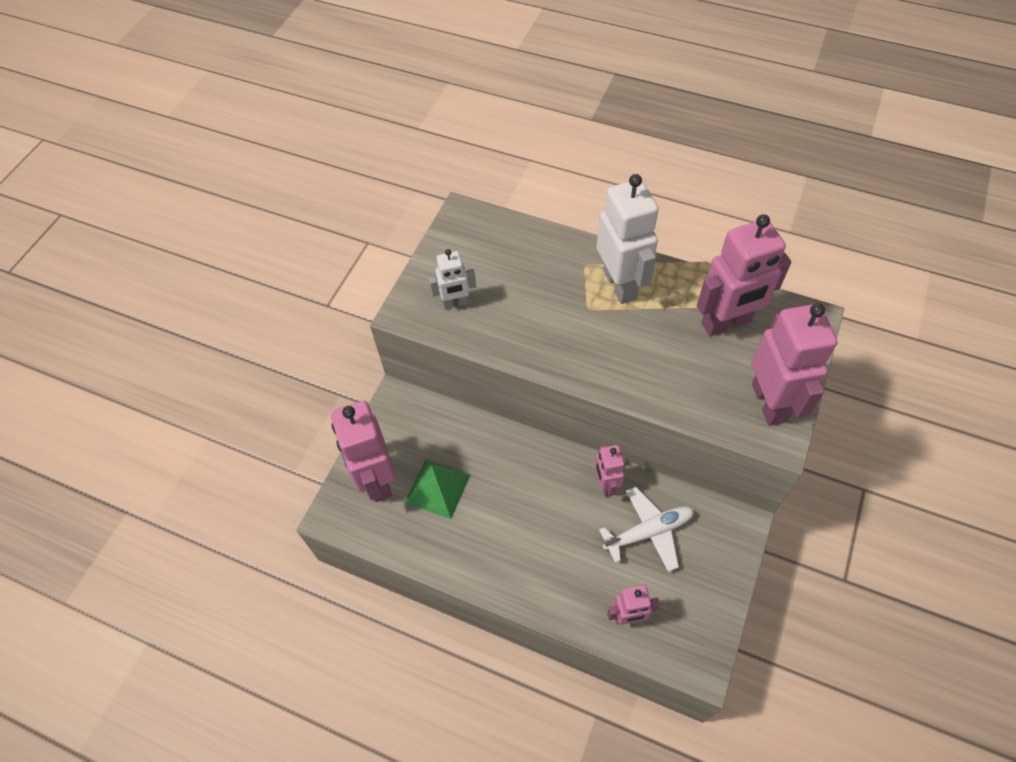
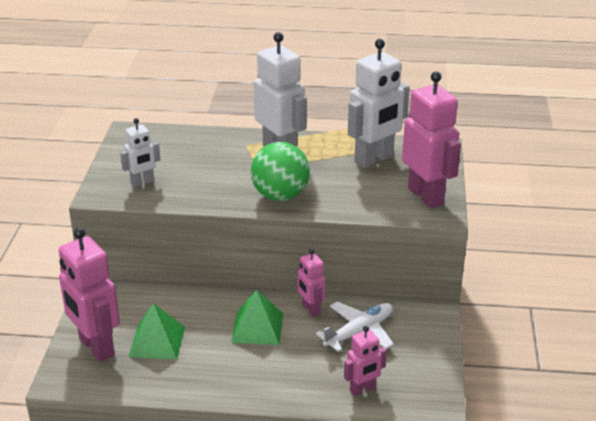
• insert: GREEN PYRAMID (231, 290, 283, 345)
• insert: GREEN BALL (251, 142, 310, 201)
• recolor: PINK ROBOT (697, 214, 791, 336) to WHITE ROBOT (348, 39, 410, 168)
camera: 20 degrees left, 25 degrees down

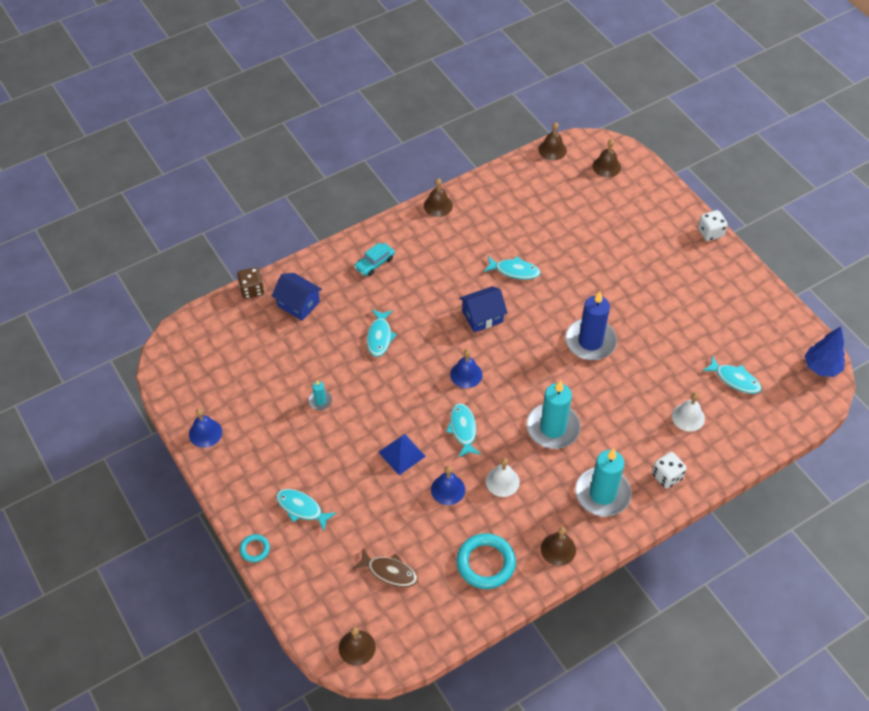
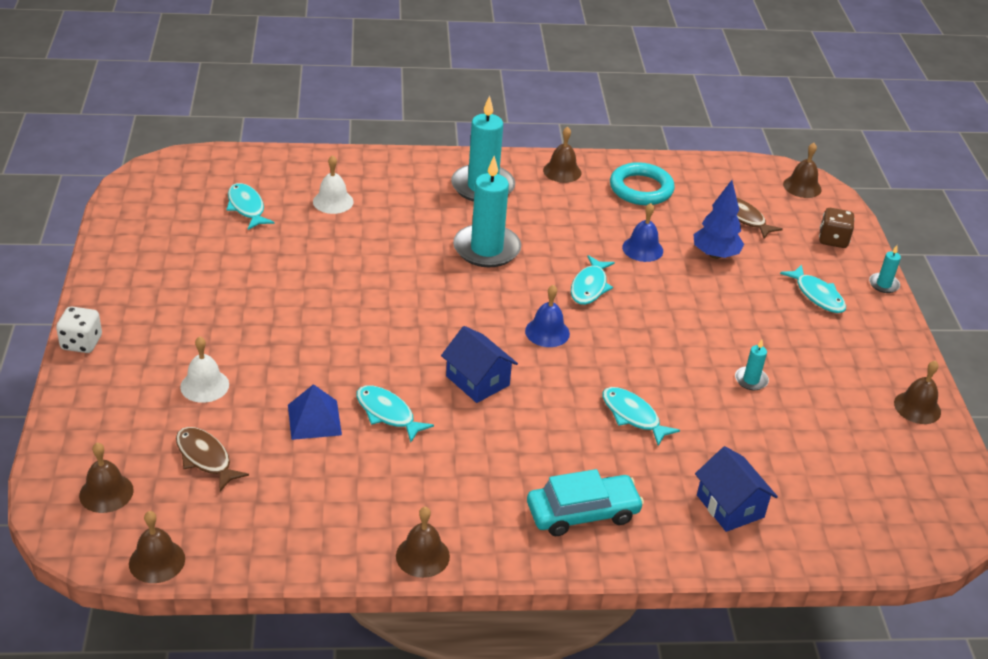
• delete: BLUE CANDLE (565, 291, 617, 360)
• delete: WHITE DICE (652, 452, 687, 489)
• insert: BROWN FISH (176, 427, 249, 491)
• move: BROWN DICE (237, 267, 264, 299) to (819, 208, 855, 248)
• move: BLUE PYRAMID (378, 434, 426, 475) to (288, 384, 342, 440)
• move: WHITE BELL (486, 458, 520, 497) to (180, 336, 229, 403)
• move: BLUE TREE (805, 327, 845, 377) to (693, 180, 744, 259)
• replace: TURQUOISE RING (240, 534, 270, 562) to TURQUOISE CANDLE (869, 245, 901, 293)
• recolor: BLUE BELL (189, 409, 222, 448) to BROWN BELL (894, 360, 941, 424)
• rotate: TURQUOISE FISH (367, 309, 397, 357) = (602, 387, 680, 446) 75 degrees counterclockwise
• rotate: BLUE HOUSE (459, 286, 508, 332) = (441, 326, 518, 403) 45 degrees clockwise
• resize: TURQUOISE CAR (354, 243, 395, 276) = (527, 469, 644, 536) x1.52
camera: 155 degrees left, 15 degrees down

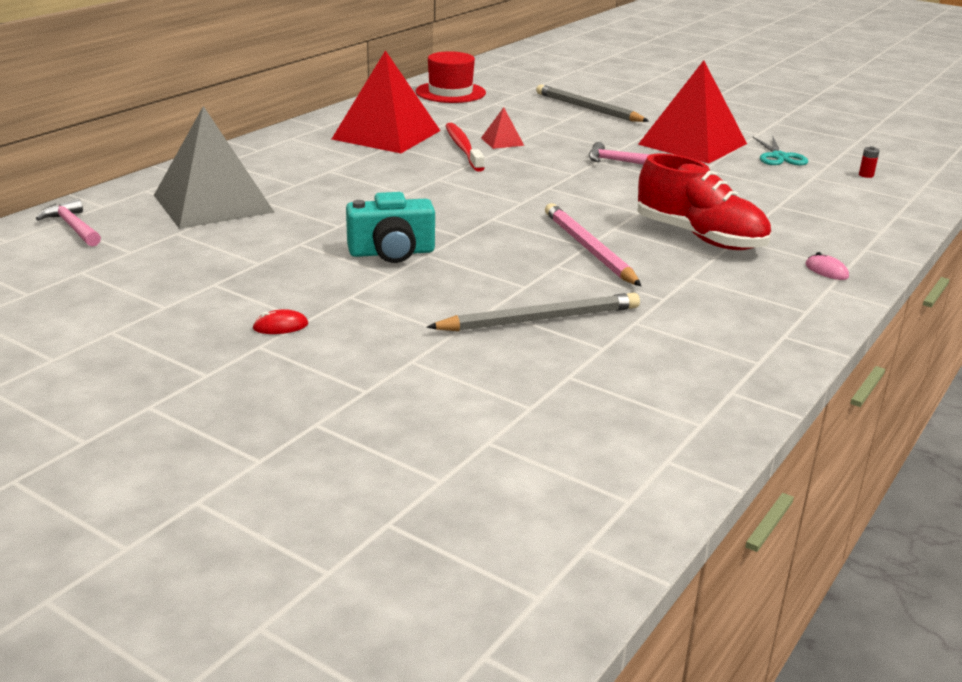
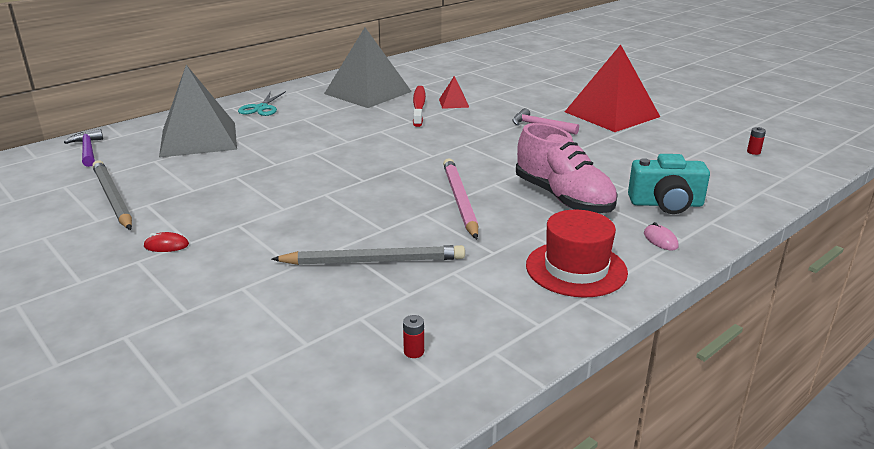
• insert: RED BATTERY (403, 315, 424, 358)
• move: TURQUOISE CAMERA (346, 192, 435, 263) to (628, 154, 710, 214)
• move: RED HAT (415, 51, 486, 103) to (526, 210, 628, 298)
• move: GREY PENCIL (536, 84, 649, 122) to (92, 160, 132, 230)
• move: TURQUOISE SCISSORS (753, 137, 808, 165) to (238, 91, 286, 116)
• recolor: PINK HAMMER (36, 199, 101, 246) to PURPLE HAMMER (64, 129, 103, 167)
• recolor: RED PYRAMID (332, 50, 440, 153) to GREY PYRAMID (324, 28, 412, 108)
• recolor: RED SHOE (637, 153, 771, 250) to PINK SHOE (516, 123, 618, 213)
camera: 15 degrees right, 0 degrees up

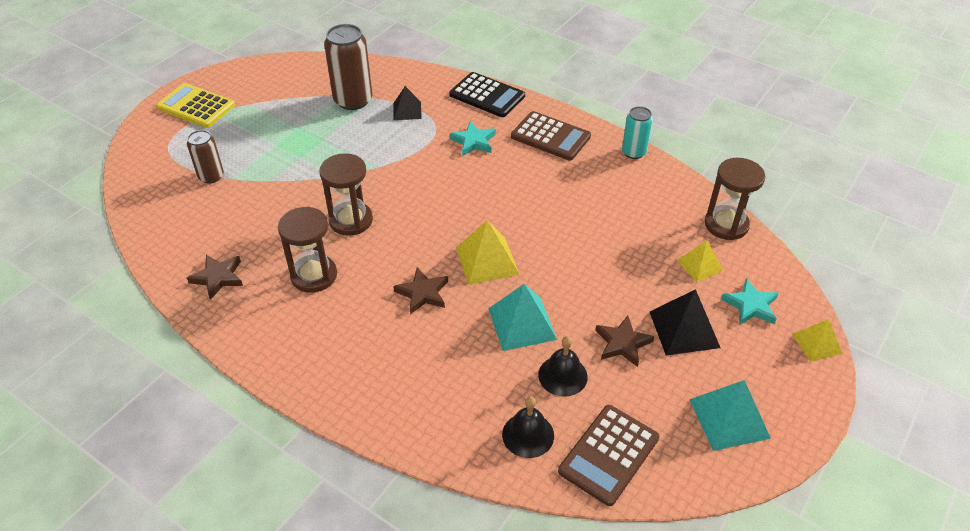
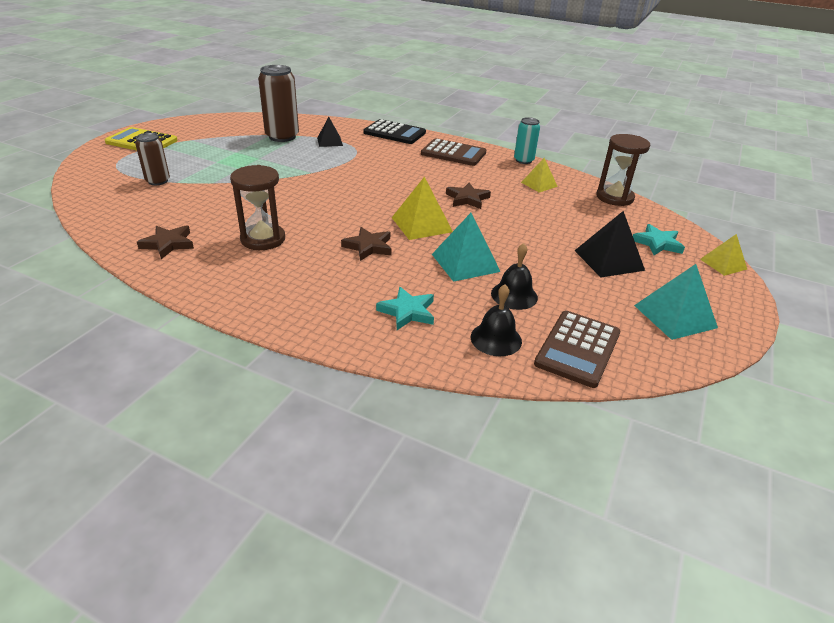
• delete: BROWN HOURGLASS (320, 153, 373, 236)
• move: TURQUOISE STAR (449, 121, 496, 156) to (376, 287, 434, 330)
• move: BROWN STAR (595, 316, 655, 367) to (446, 183, 491, 209)
• move: YELLOW PYRAMID (677, 241, 723, 282) to (521, 158, 558, 192)
camera: 10 degrees left, 10 degrees down

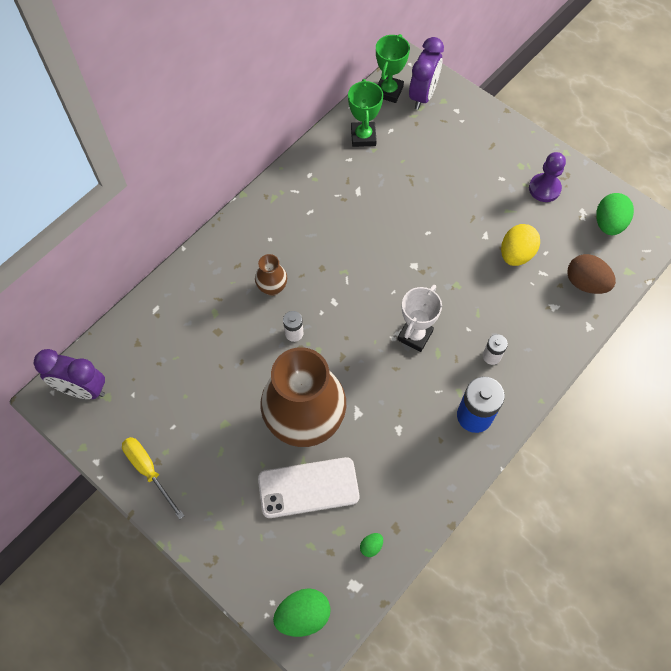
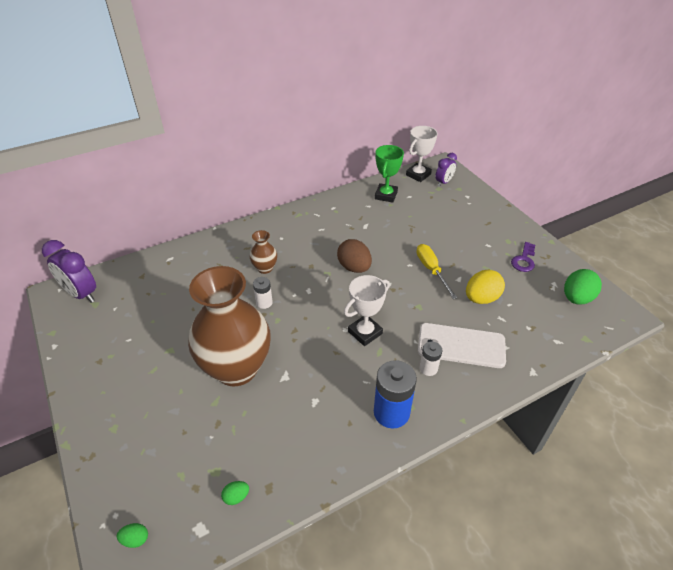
• move: YELLOW SCREWDRIVER (122, 437, 184, 520) to (417, 244, 457, 299)
• move: WHITE PHONE (258, 457, 359, 518) to (418, 323, 506, 368)
• move: BROWN EGG (567, 254, 616, 294) to (337, 239, 372, 273)
• replace: PURPLE PAWN (529, 152, 566, 202) to PURPLE KEY (511, 242, 535, 272)
• recolor: GREEN TROPHY (376, 34, 410, 103) to WHITE TROPHY (406, 126, 438, 182)
• resize: GREEN EGG (273, 588, 331, 637) = (117, 523, 148, 548) x0.48
• resize: PURPLE CLOCK (409, 37, 444, 110) = (435, 153, 457, 187) x0.62
camera: 20 degrees right, 20 degrees down

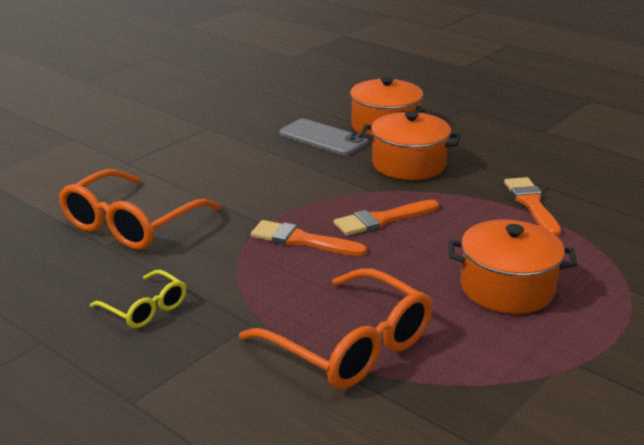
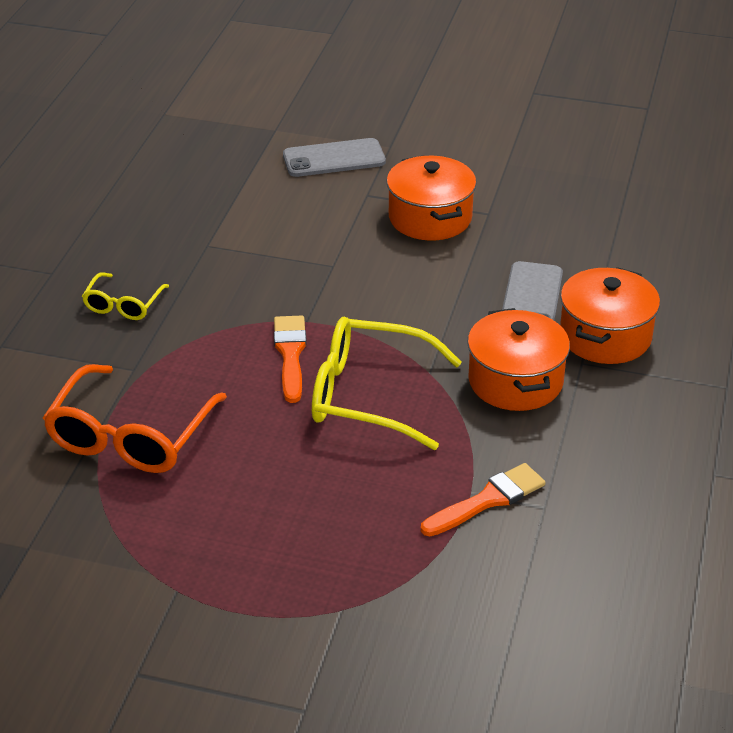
• delete: ORANGE GLASSES (59, 169, 221, 250)
• insert: GREY PHONE (283, 138, 386, 177)
• move: ORANGE POT (449, 220, 577, 314) to (387, 155, 477, 240)
• replace: ORANGE BRUSH (334, 200, 439, 236) to YELLOW GLASSES (312, 317, 462, 450)
camera: 65 degrees right, 10 degrees up

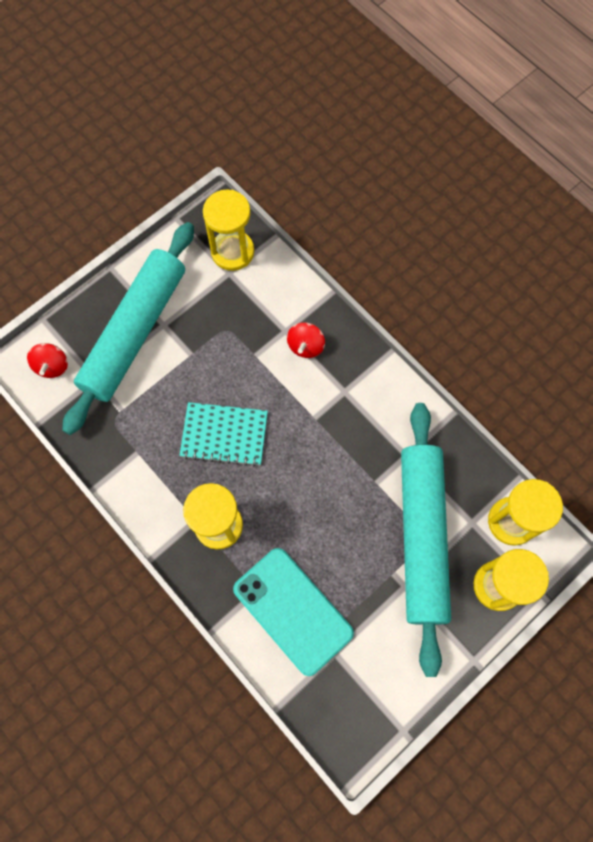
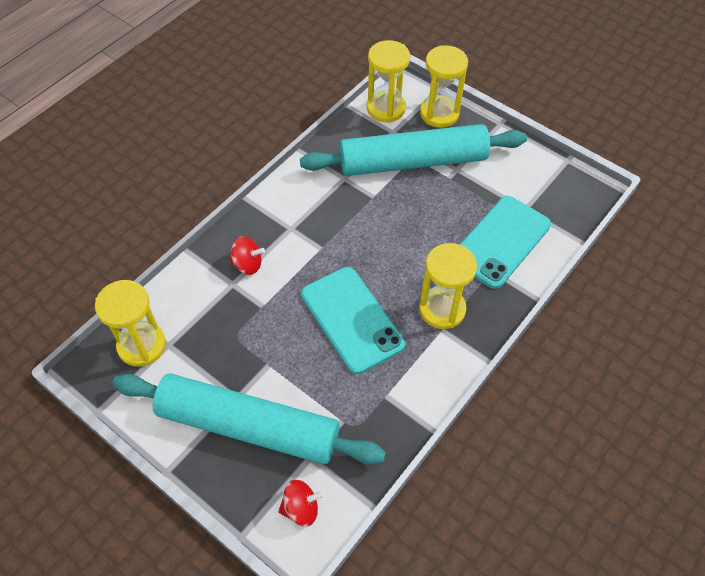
• replace: TURQUOISE NOTEBOOK (179, 402, 268, 466) to TURQUOISE PHONE (301, 267, 405, 374)
camera: 100 degrees left, 15 degrees down

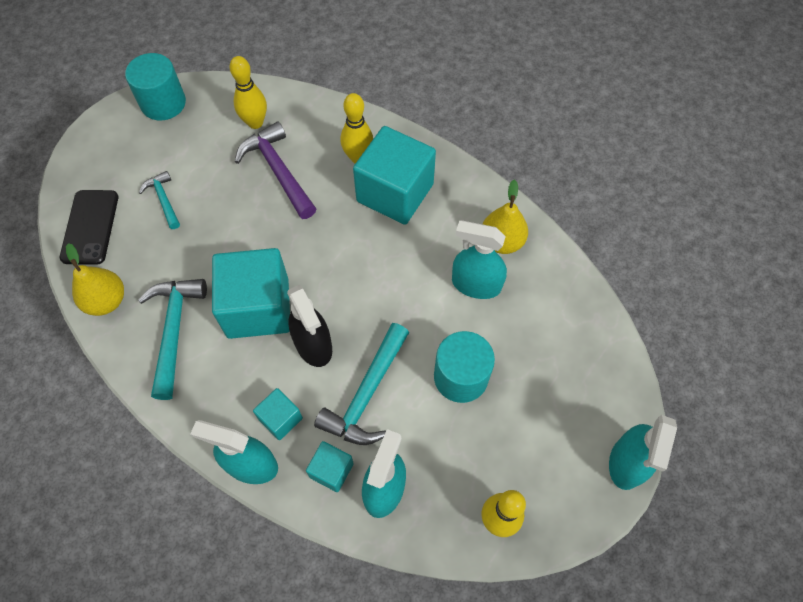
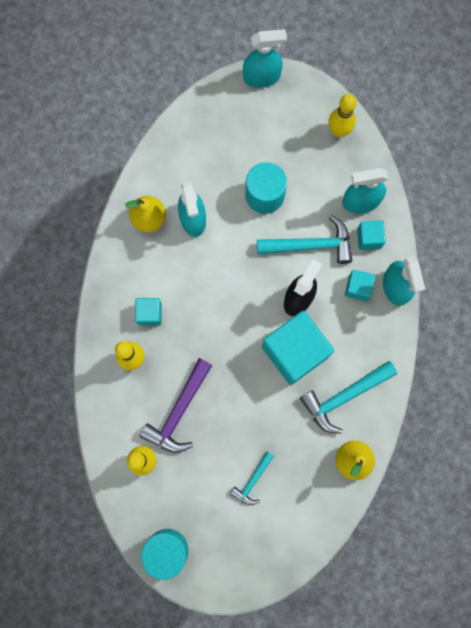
• delete: BLACK PHONE (60, 190, 118, 265)
• resize: TURQUOISE CUBE (353, 126, 436, 225) = (135, 298, 162, 325) x0.48
camera: 120 degrees left, 15 degrees up

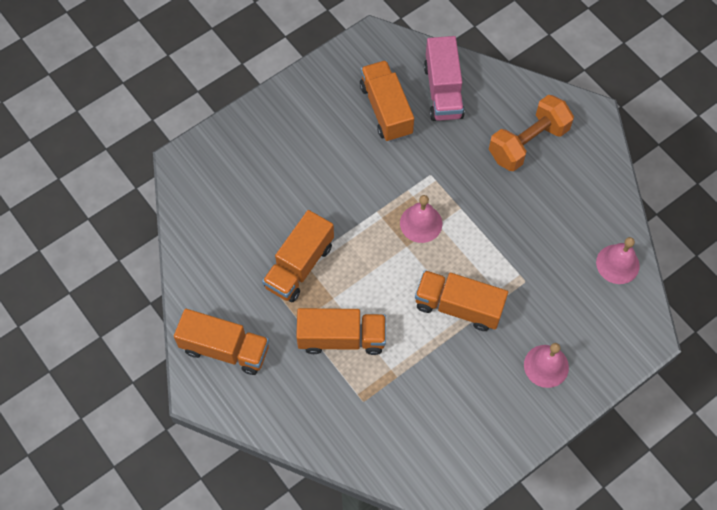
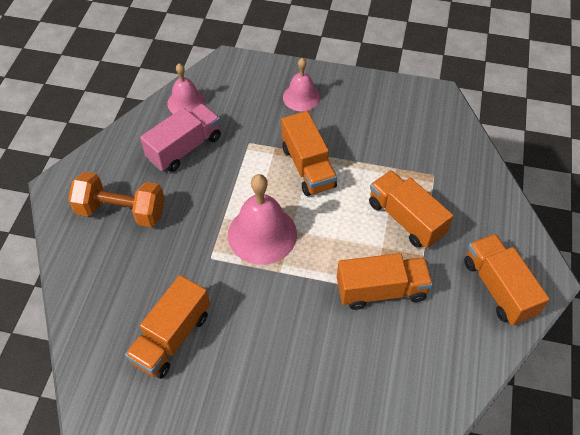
• move: PINK TRUCK (424, 36, 465, 121) to (140, 104, 221, 172)
• resize: PINK BELL (400, 195, 442, 243) = (228, 174, 297, 265) x1.61
camera: 130 degrees left, 10 degrees down

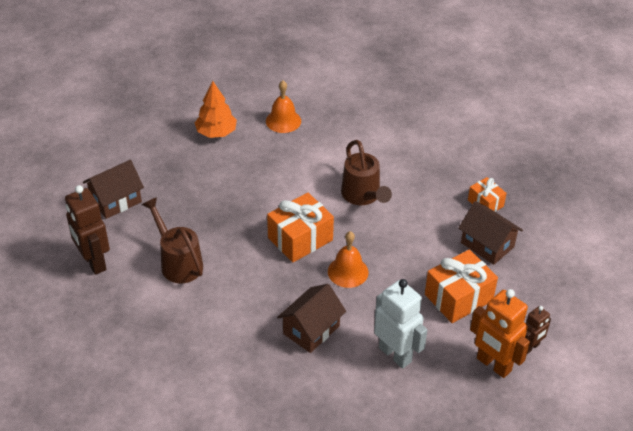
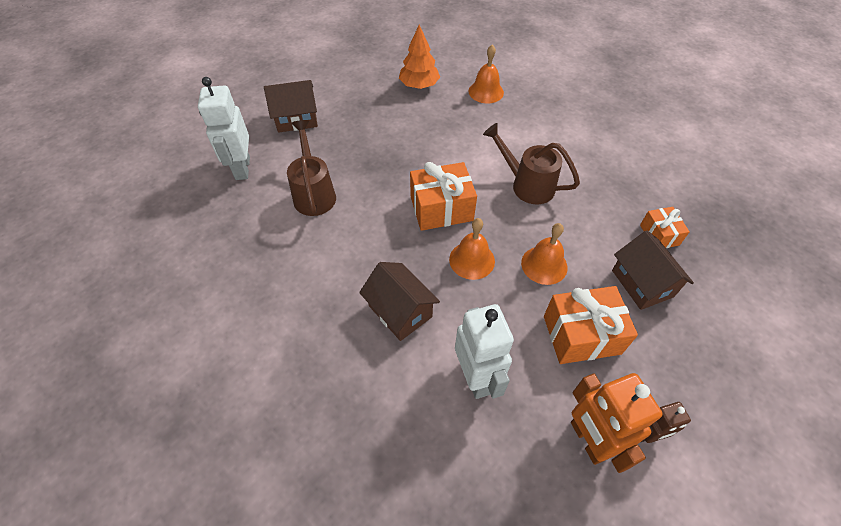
• insert: ORANGE BELL (521, 223, 568, 285)
• recolor: BROWN ROBOT (65, 185, 110, 275) to WHITE ROBOT (198, 77, 250, 180)
• rotate: BROWN HOUSE (277, 284, 346, 353) = (359, 262, 440, 341) 75 degrees clockwise
• rotate: BROWN WATERING CAN (341, 140, 392, 205) = (483, 123, 580, 204) 120 degrees clockwise
camera: 25 degrees right, 10 degrees up

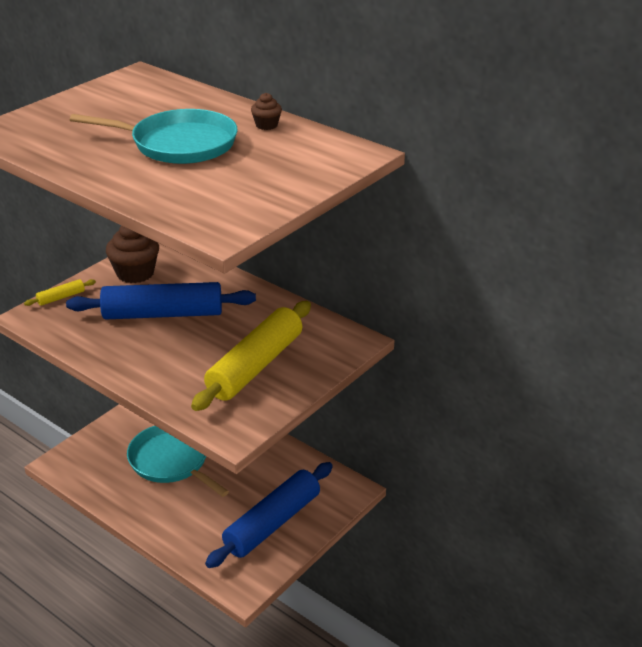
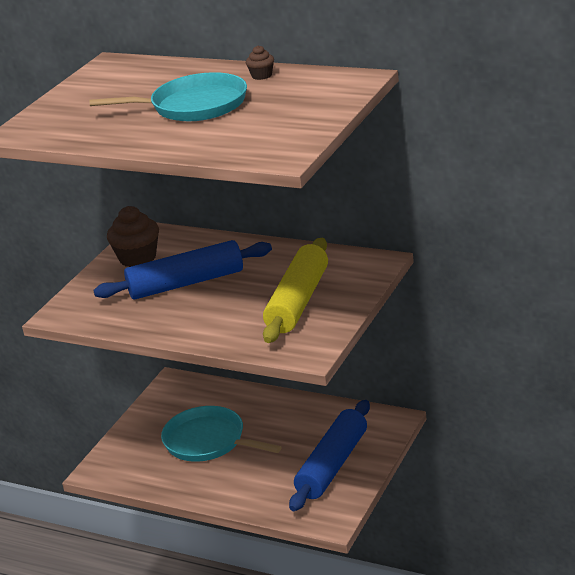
• delete: YELLOW ROLLING PIN (24, 279, 96, 306)
camera: 10 degrees left, 5 degrees down

